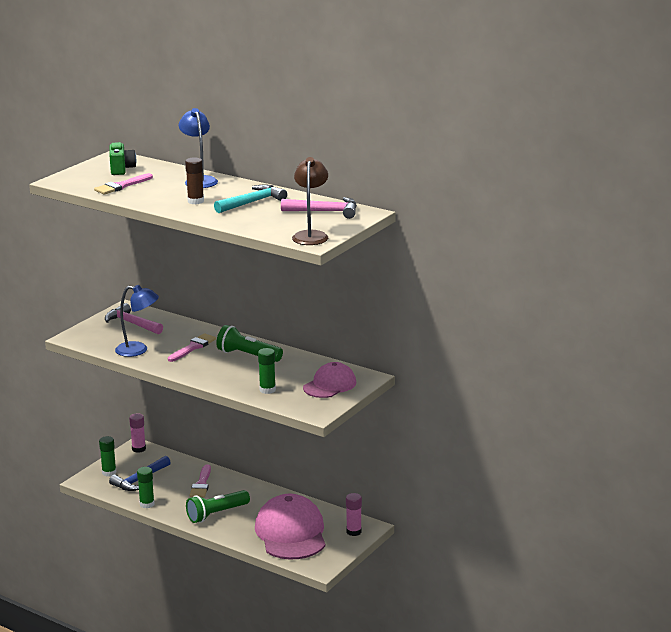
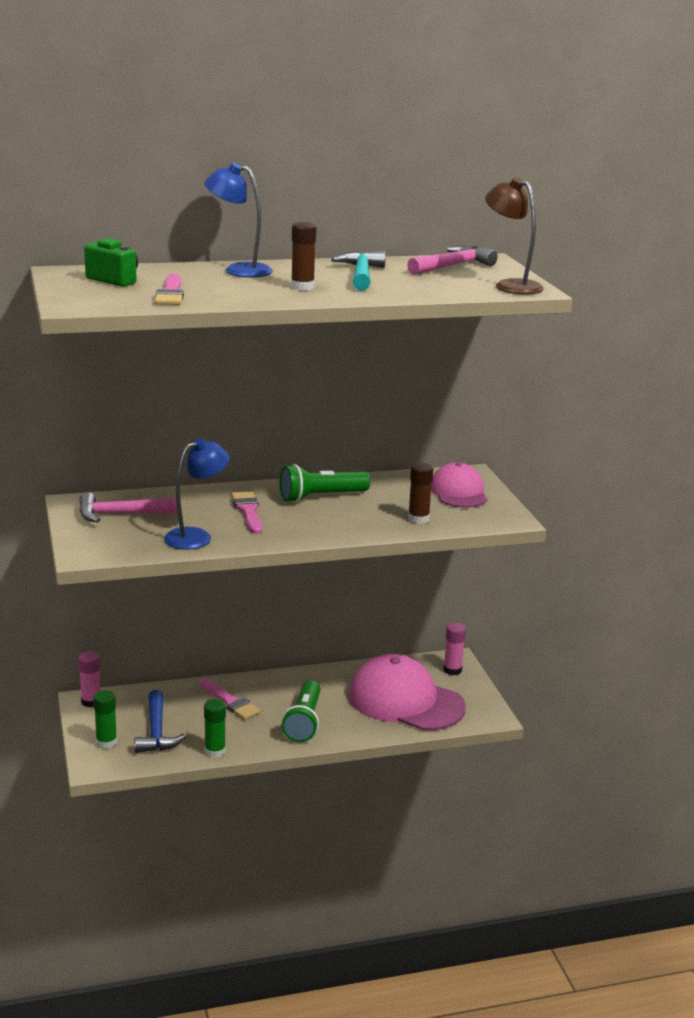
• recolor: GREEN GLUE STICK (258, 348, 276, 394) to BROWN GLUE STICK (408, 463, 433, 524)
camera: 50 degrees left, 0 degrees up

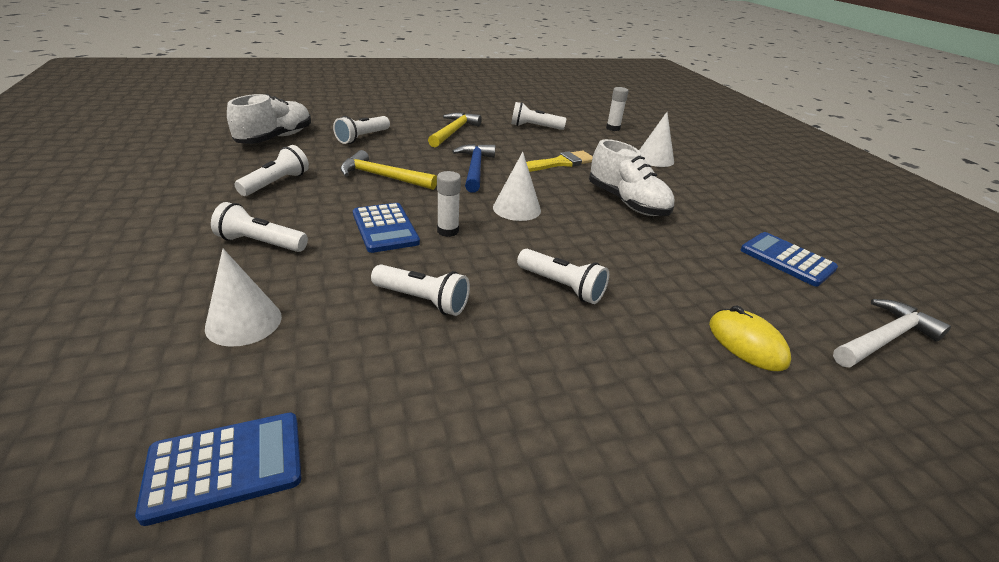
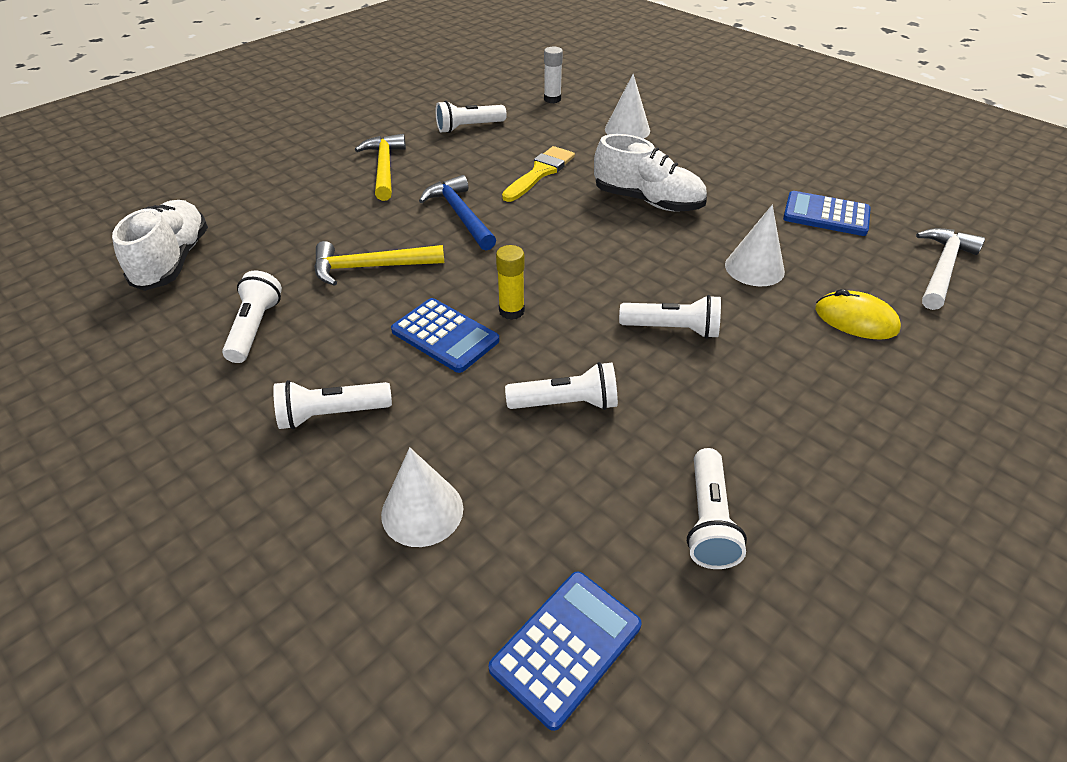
• move: WHITE FLASHLIGHT (333, 116, 390, 144) to (687, 448, 747, 569)
• move: WHITE CONE (493, 152, 541, 221) to (725, 205, 785, 286)
• recolor: WHITE GLUE STICK (437, 171, 461, 237) to YELLOW GLUE STICK (496, 245, 525, 320)
camera: 25 degrees left, 10 degrees up

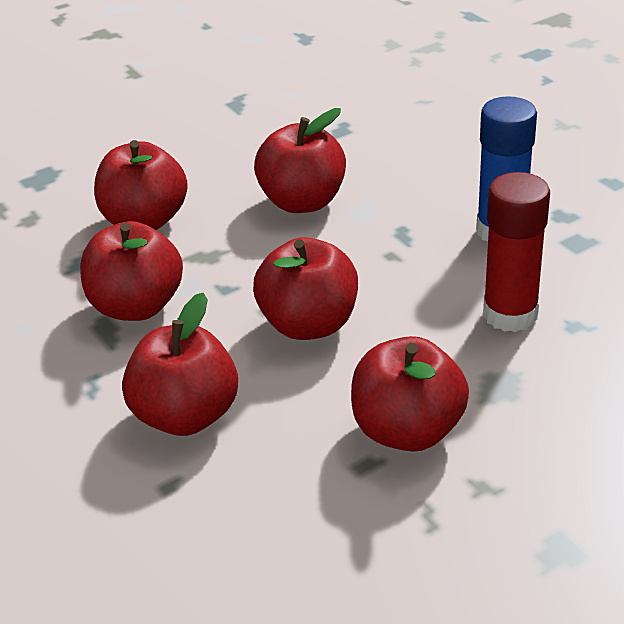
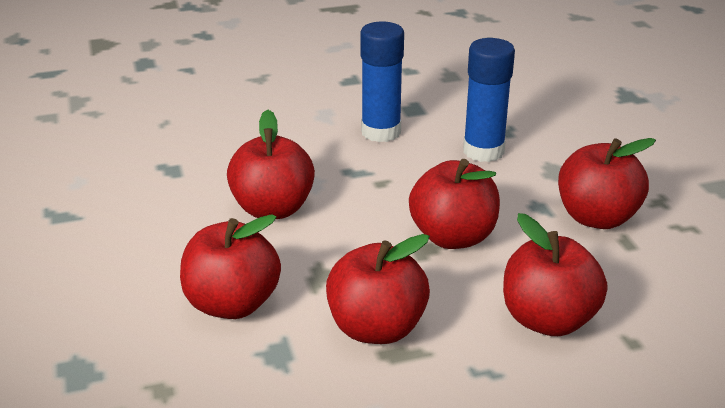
• recolor: RED GLUE STICK (483, 172, 550, 332) to BLUE GLUE STICK (463, 38, 515, 162)
camera: 75 degrees left, 5 degrees down

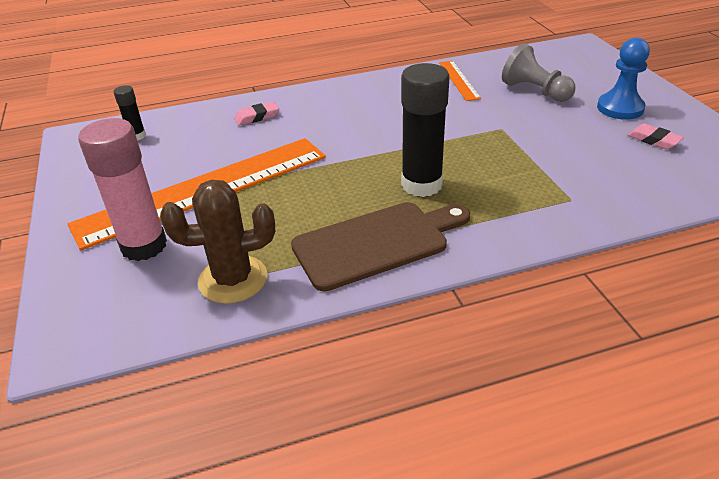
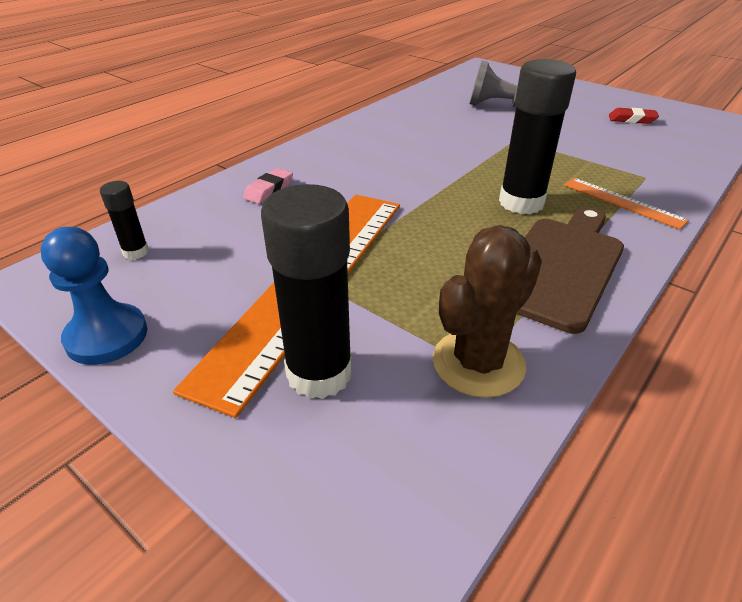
• move: ORANGE RULER (439, 61, 481, 101) to (564, 178, 689, 229)
• move: BLUE PAWN (597, 38, 650, 120) to (41, 227, 147, 365)
• recolor: PINK GLUE STICK (78, 118, 167, 261) to BLACK GLUE STICK (261, 184, 352, 399)
• recolor: PINK ERASER (628, 124, 684, 149) to RED ERASER (609, 108, 659, 124)
camera: 35 degrees left, 0 degrees up

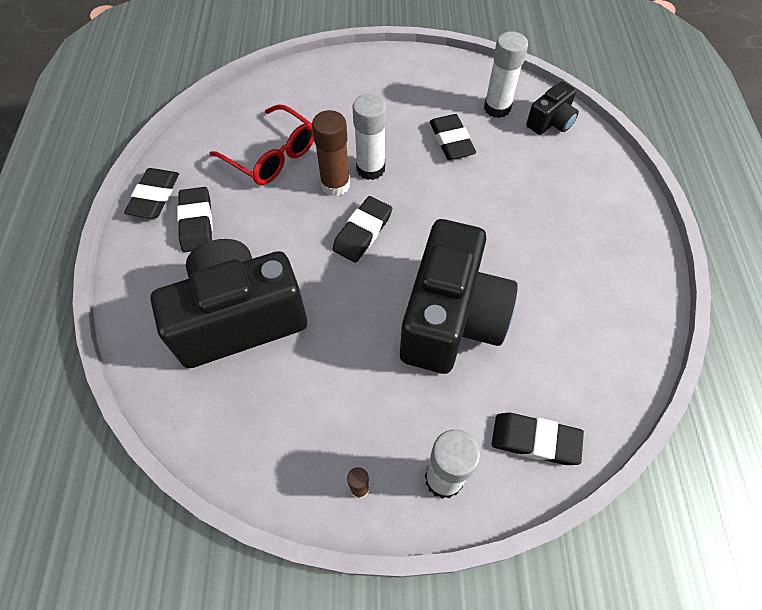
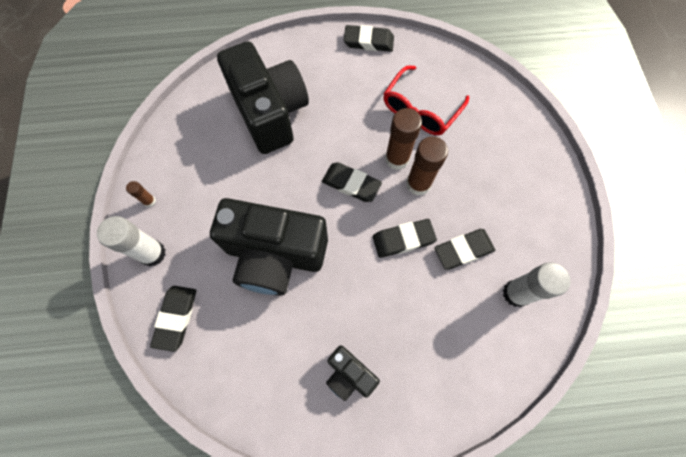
• move: BLACK ERASER (177, 187, 213, 252) to (373, 219, 437, 258)
• move: BLACK CAMERA (526, 81, 579, 135) to (326, 345, 380, 401)
• recolor: WHITE GLUE STICK (353, 94, 386, 180) to BROWN GLUE STICK (406, 136, 448, 196)
camera: 85 degrees right, 10 degrees up

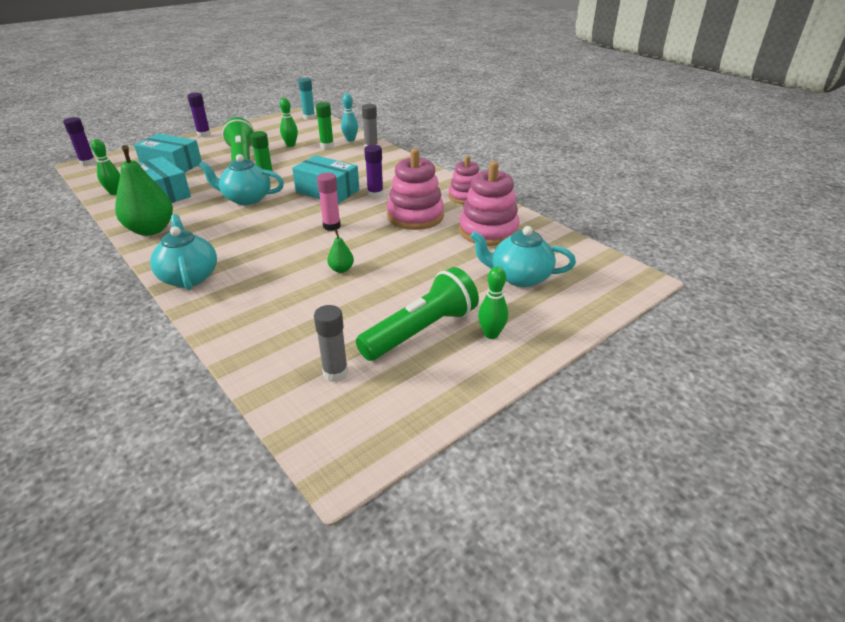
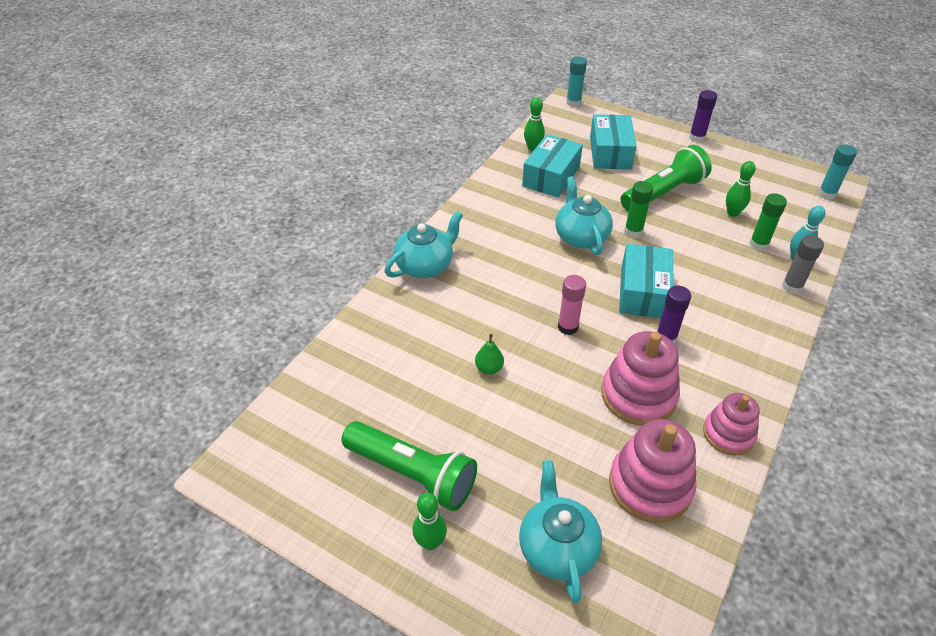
• delete: GREEN PEAR (115, 145, 173, 236)
• delete: GREY GLUE STICK (314, 305, 348, 382)
• recolor: PURPLE GLUE STICK (63, 117, 96, 166) to TURQUOISE GLUE STICK (566, 57, 587, 107)
camera: 70 degrees right, 10 degrees up

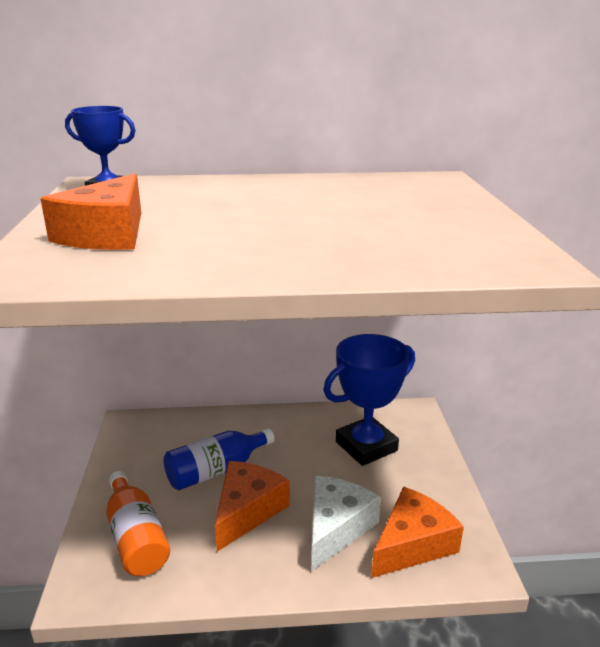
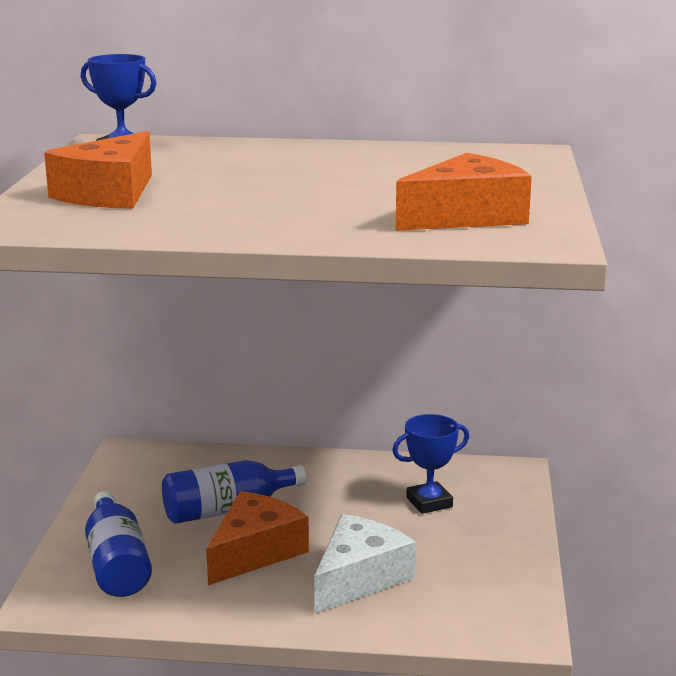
• move: ORANGE CHEESE (371, 487, 464, 578) to (396, 153, 532, 231)
• recolor: ORANGE BOTTLE (106, 471, 170, 576) to BLUE BOTTLE (85, 491, 152, 597)
• resize: BLUE TROPHY (323, 334, 415, 466) = (392, 414, 469, 514) x0.58
camera: 10 degrees right, 5 degrees down

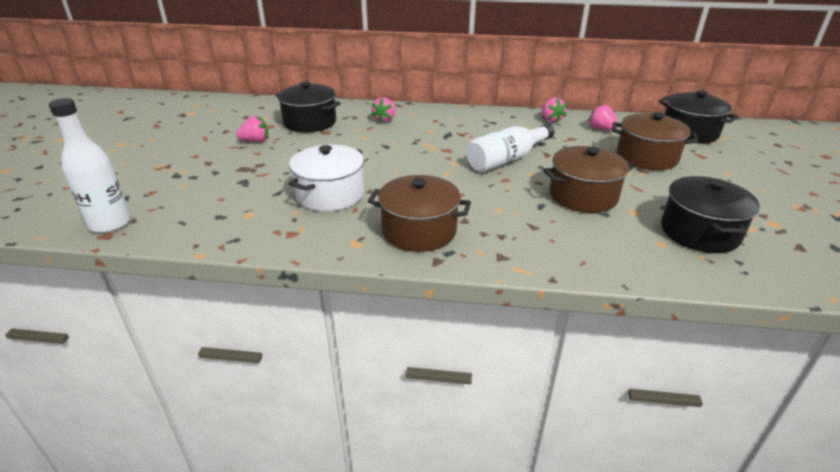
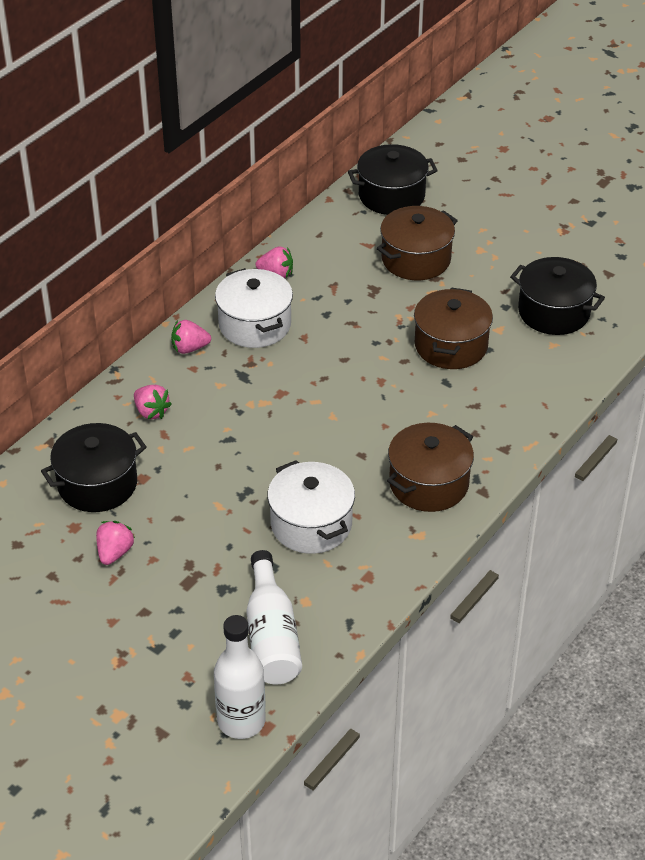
• insert: WHITE POT (215, 268, 293, 348)
• move: WHITE BOTTLE (467, 124, 555, 172) to (246, 550, 302, 684)
• move: PINK STRAWBERRY (588, 104, 618, 130) to (171, 320, 211, 354)
camera: 60 degrees left, 10 degrees up

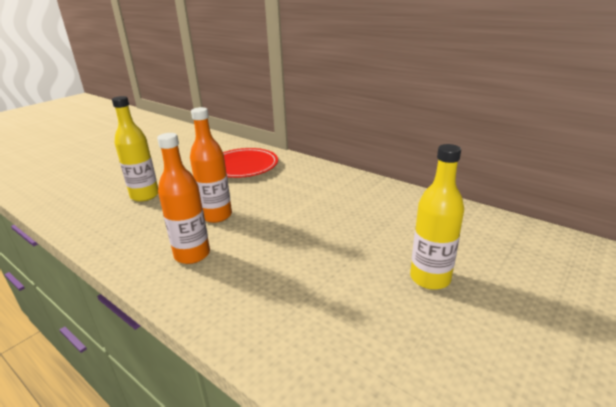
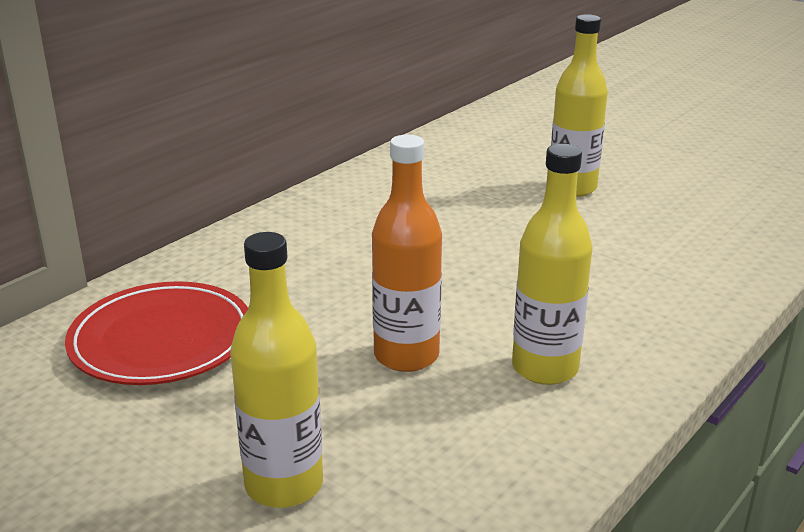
• recolor: ORANGE BOTTLE (157, 133, 210, 264) to YELLOW BOTTLE (512, 144, 593, 385)
camera: 90 degrees left, 0 degrees up

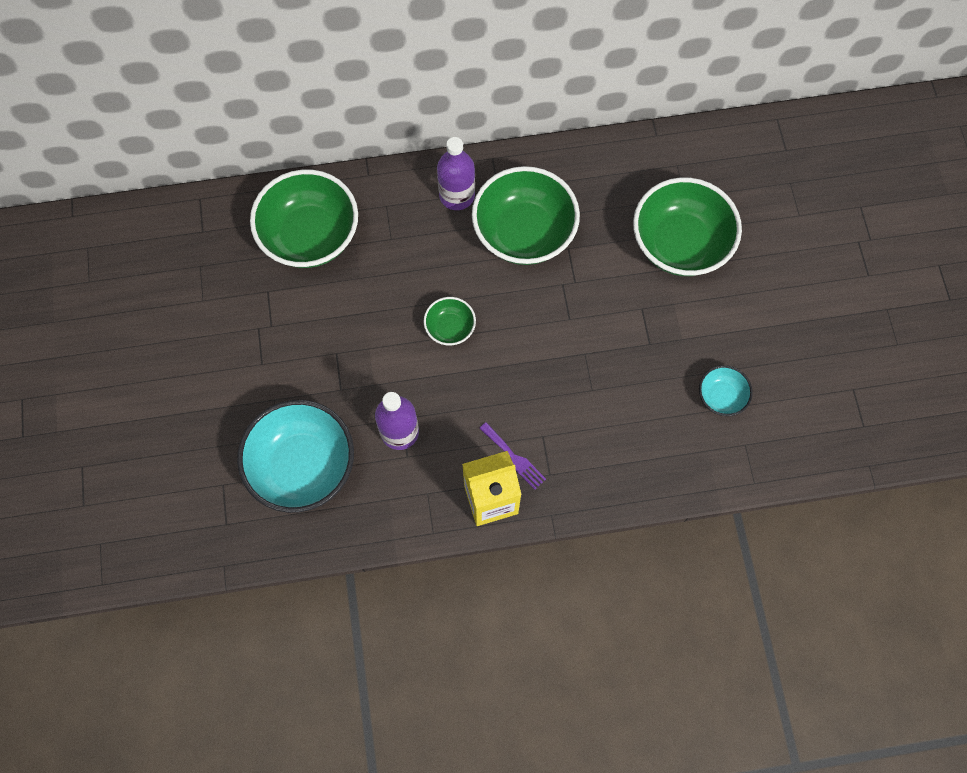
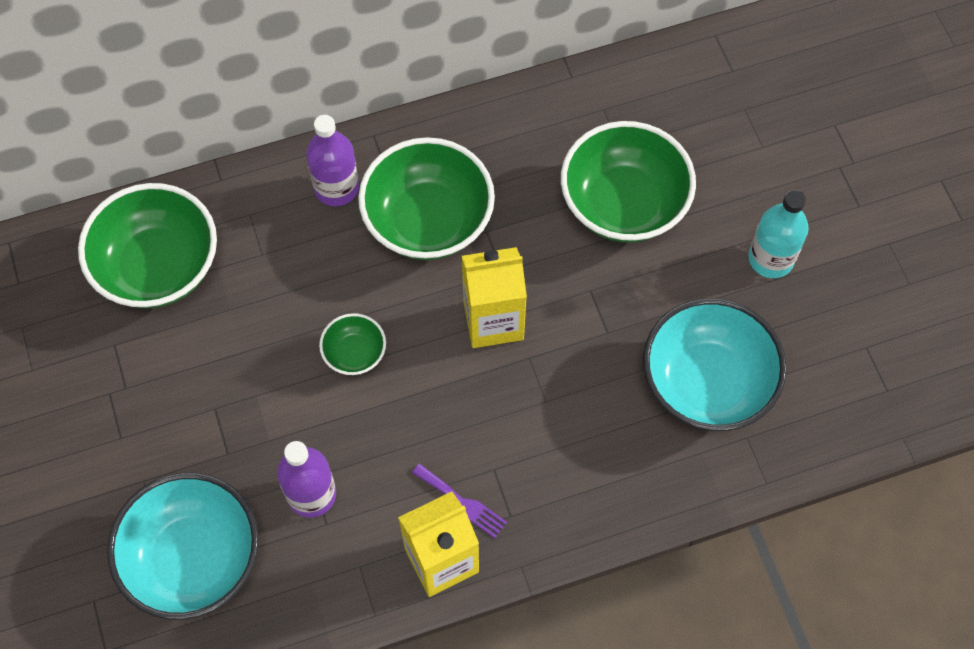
• insert: YELLOW CARTON (462, 247, 527, 348)
• insert: TURQUOISE BOTTLE (748, 190, 809, 278)
• resize: TURQUOISE BOWL (699, 365, 753, 416) = (643, 298, 787, 431) x2.09
camera: 10 degrees left, 5 degrees down

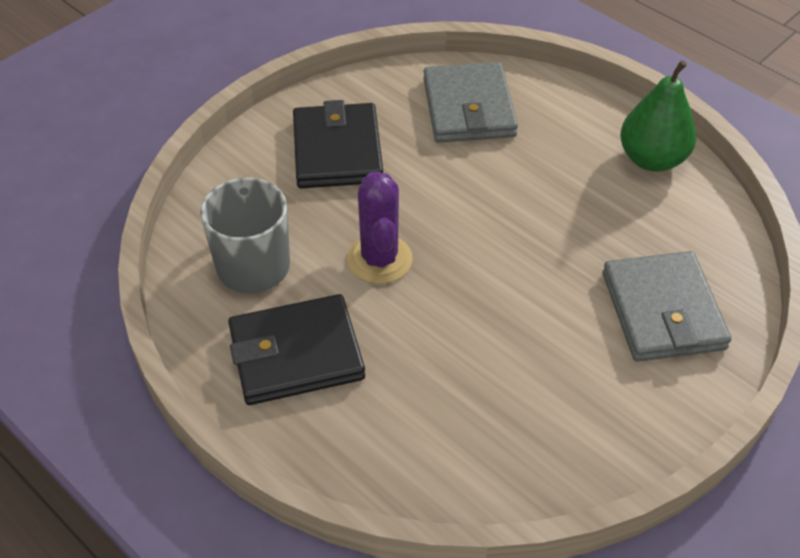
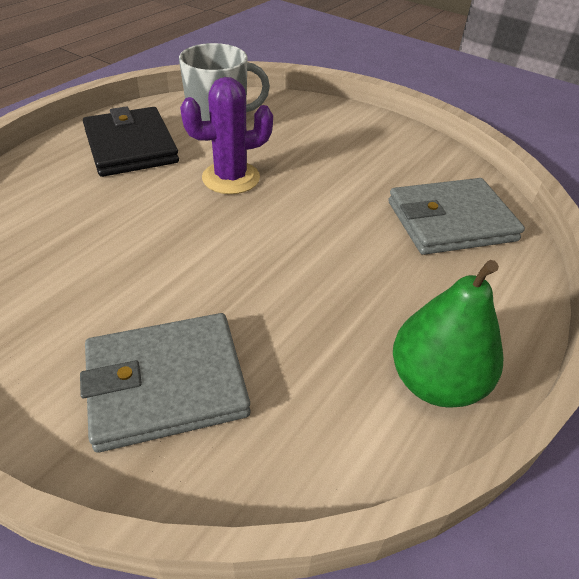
• delete: BLACK WALLET (293, 100, 383, 188)
camera: 80 degrees right, 5 degrees down

